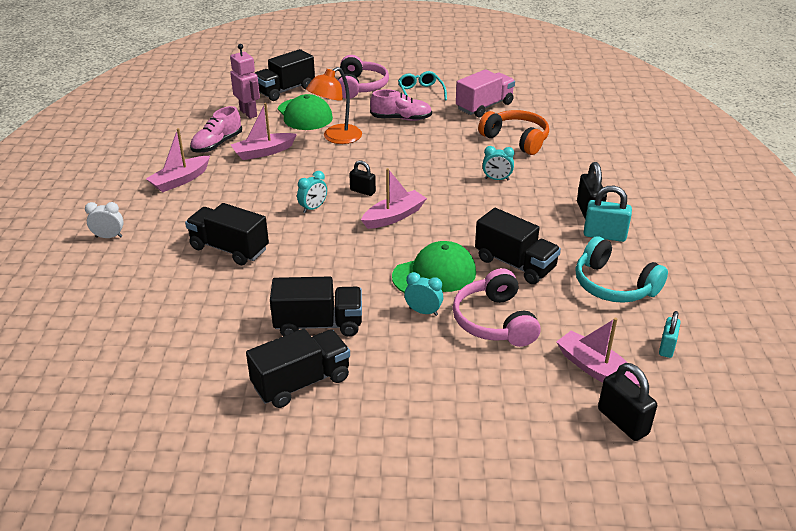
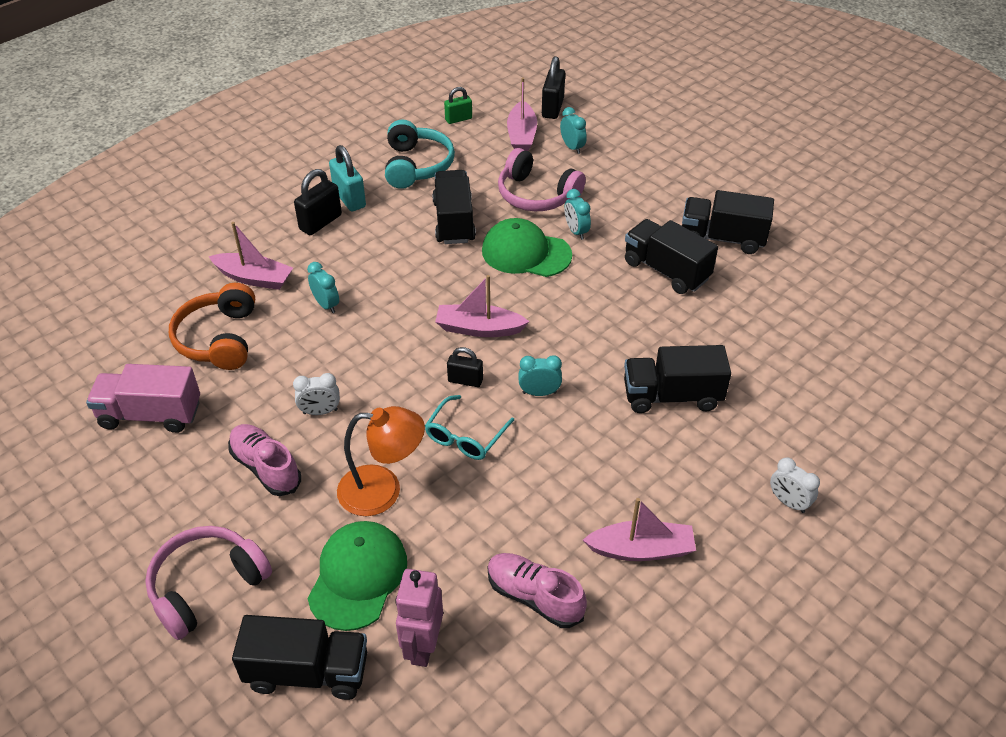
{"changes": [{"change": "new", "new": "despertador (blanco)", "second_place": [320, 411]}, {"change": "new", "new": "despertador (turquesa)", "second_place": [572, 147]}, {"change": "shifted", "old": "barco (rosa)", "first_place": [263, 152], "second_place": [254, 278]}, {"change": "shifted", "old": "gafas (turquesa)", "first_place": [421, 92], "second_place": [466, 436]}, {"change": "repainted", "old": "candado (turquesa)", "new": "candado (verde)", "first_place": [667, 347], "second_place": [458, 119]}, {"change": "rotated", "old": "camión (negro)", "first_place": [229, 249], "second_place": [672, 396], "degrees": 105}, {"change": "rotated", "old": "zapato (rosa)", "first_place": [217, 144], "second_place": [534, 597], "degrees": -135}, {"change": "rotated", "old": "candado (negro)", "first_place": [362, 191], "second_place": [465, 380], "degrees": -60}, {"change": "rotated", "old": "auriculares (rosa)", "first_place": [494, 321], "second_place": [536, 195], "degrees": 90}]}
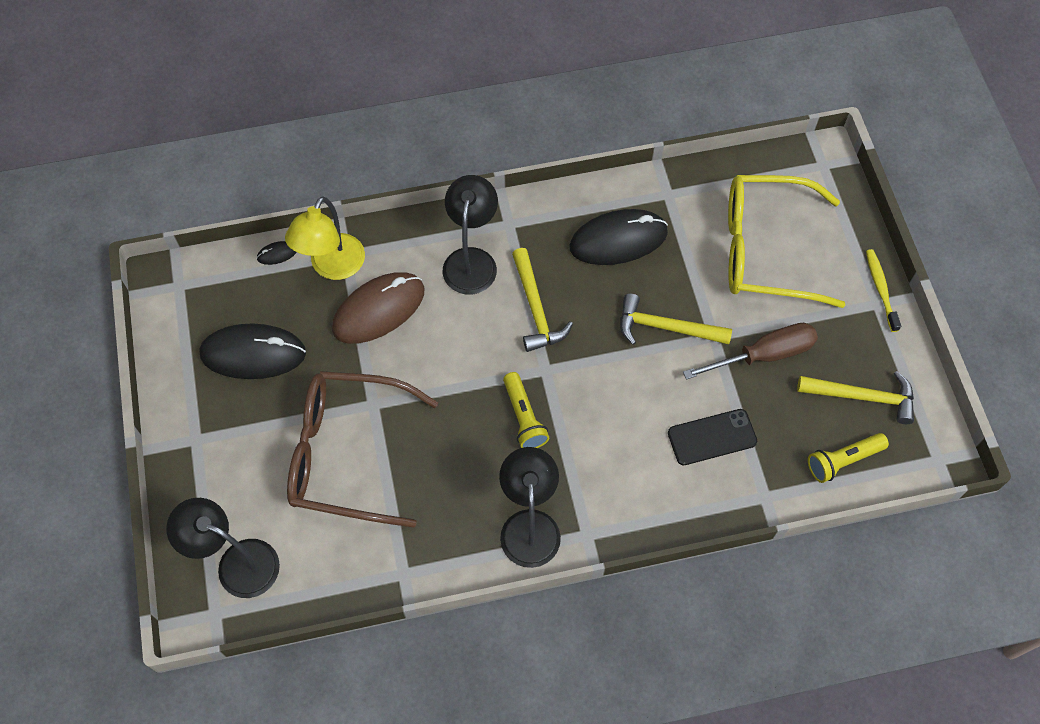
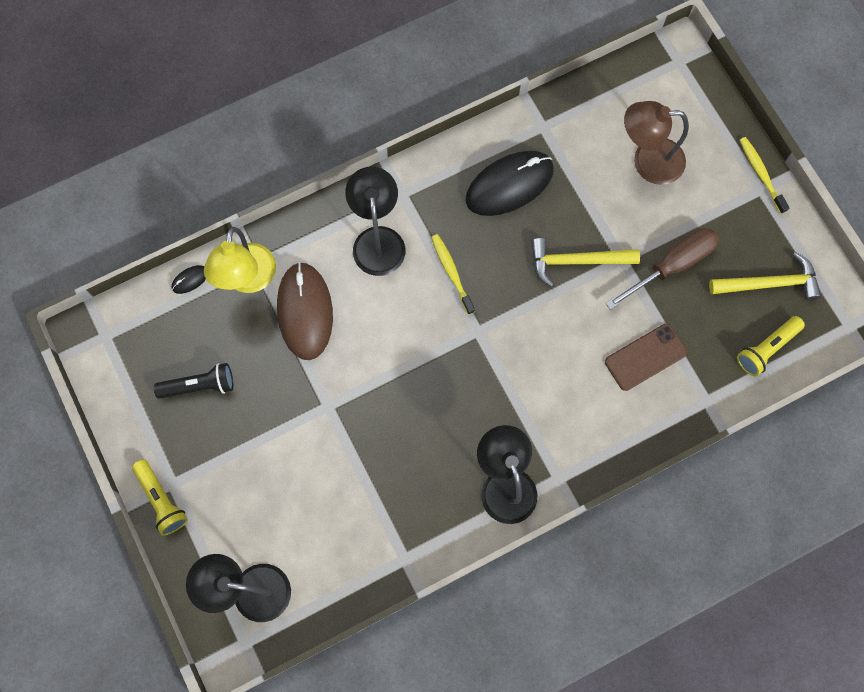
{"changes": [{"change": "gone", "old": "gafas (marrón)", "first_place": [347, 454]}, {"change": "shifted", "old": "lámpara de mano (amarillo)", "first_place": [524, 417], "second_place": [161, 500]}, {"change": "swapped", "old": "ratón (negro)", "new": "lámpara de mano (negro)", "first_place": [253, 354], "second_place": [199, 386]}, {"change": "swapped", "old": "martillo (amarillo)", "new": "cepillo de dientes (amarillo)", "first_place": [536, 308], "second_place": [452, 273]}, {"change": "swapped", "old": "gafas (amarillo)", "new": "lámpara (marrón)", "first_place": [765, 250], "second_place": [647, 161]}, {"change": "repainted", "old": "móvil (negro)", "new": "móvil (marrón)", "first_place": [712, 437], "second_place": [645, 357]}, {"change": "rotated", "old": "ratón (marrón)", "first_place": [379, 310], "second_place": [305, 312], "degrees": -45}]}
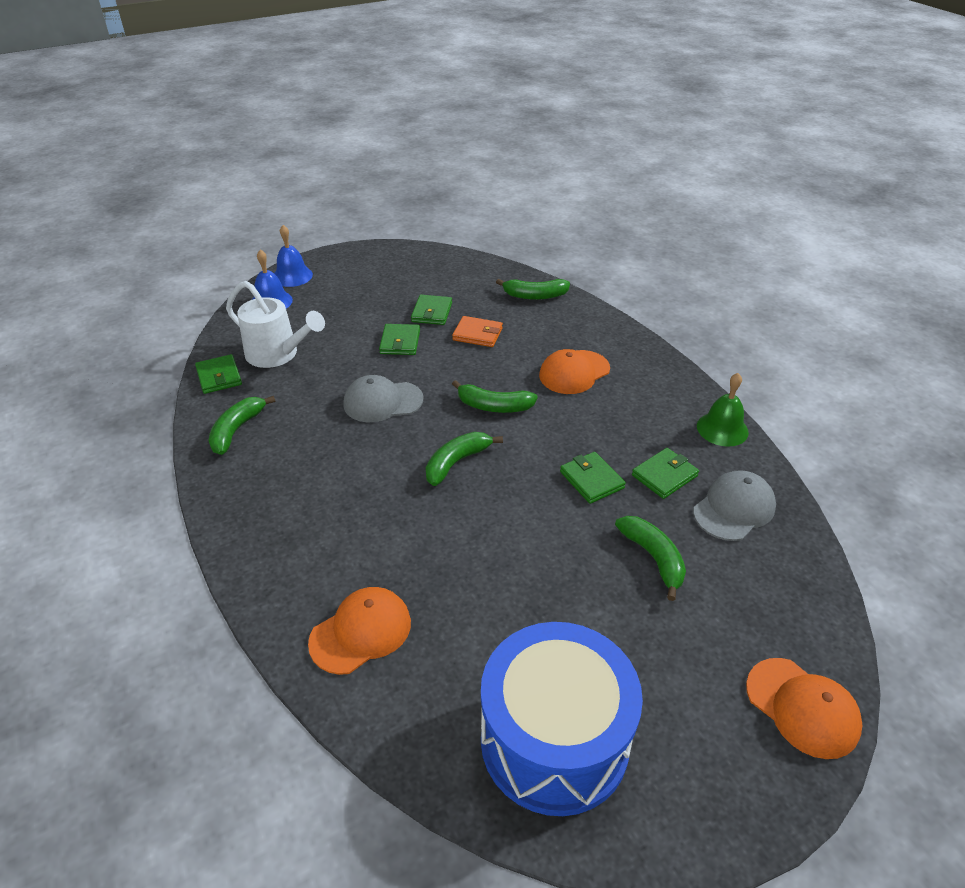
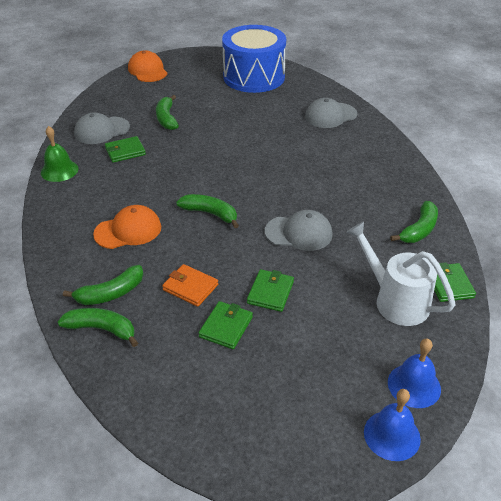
{"changes": [{"change": "gone", "old": "cartera (verde)", "first_place": [591, 480]}, {"change": "shifted", "old": "plátano (verde)", "first_place": [456, 462], "second_place": [110, 293]}, {"change": "repainted", "old": "gorra (naranja)", "new": "gorra (gris)", "first_place": [361, 632], "second_place": [330, 115]}]}
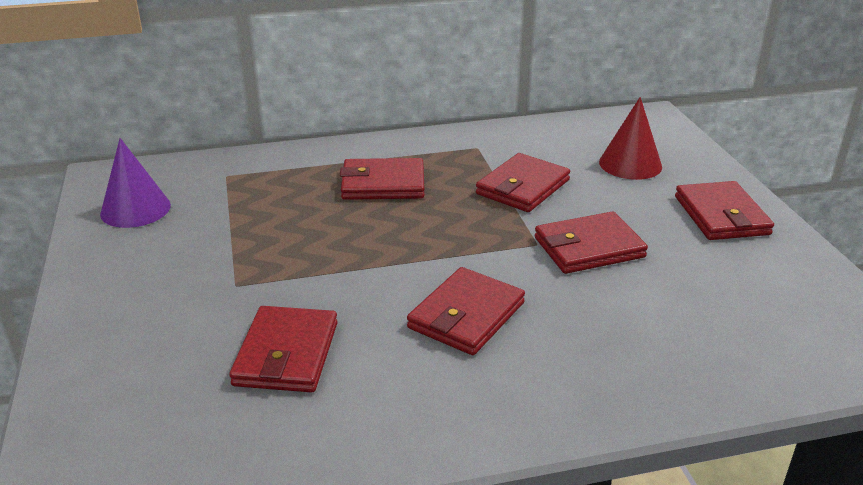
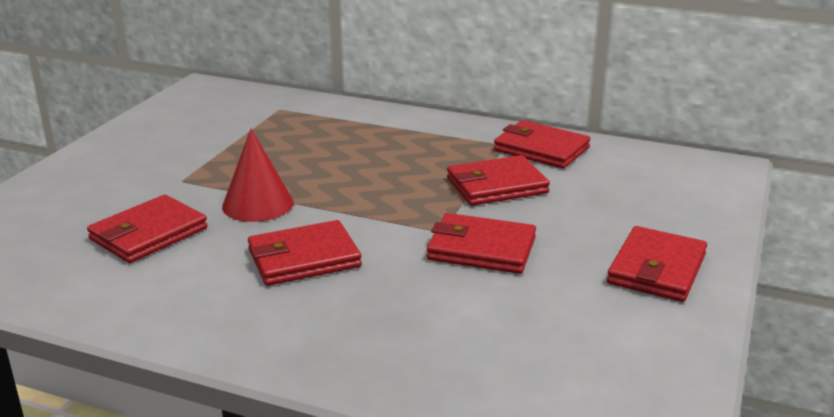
{"changes": [{"change": "gone", "old": "cono (morado)", "first_place": [135, 209]}, {"change": "shifted", "old": "cartera (rojo)", "first_place": [383, 184], "second_place": [541, 149]}, {"change": "shifted", "old": "cono (rojo)", "first_place": [630, 164], "second_place": [258, 204]}]}
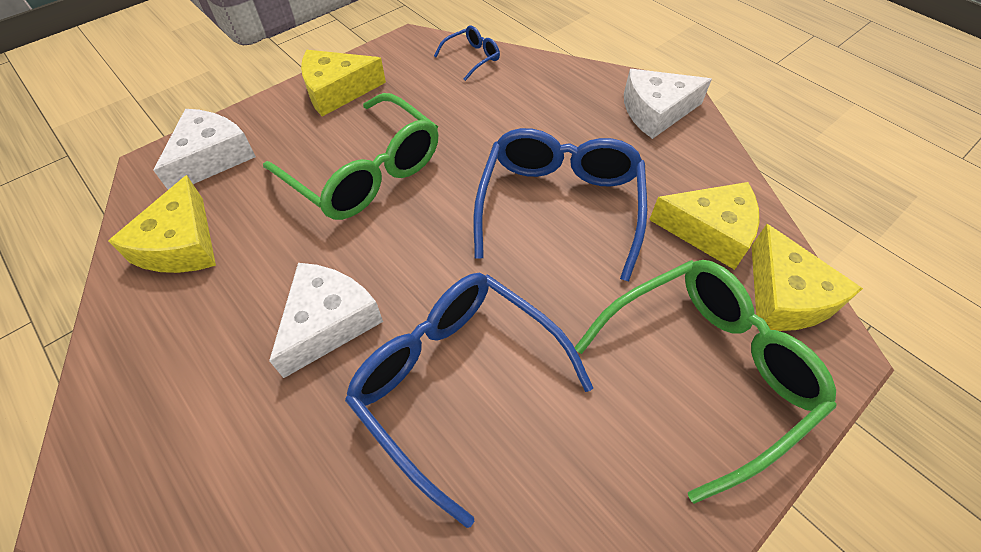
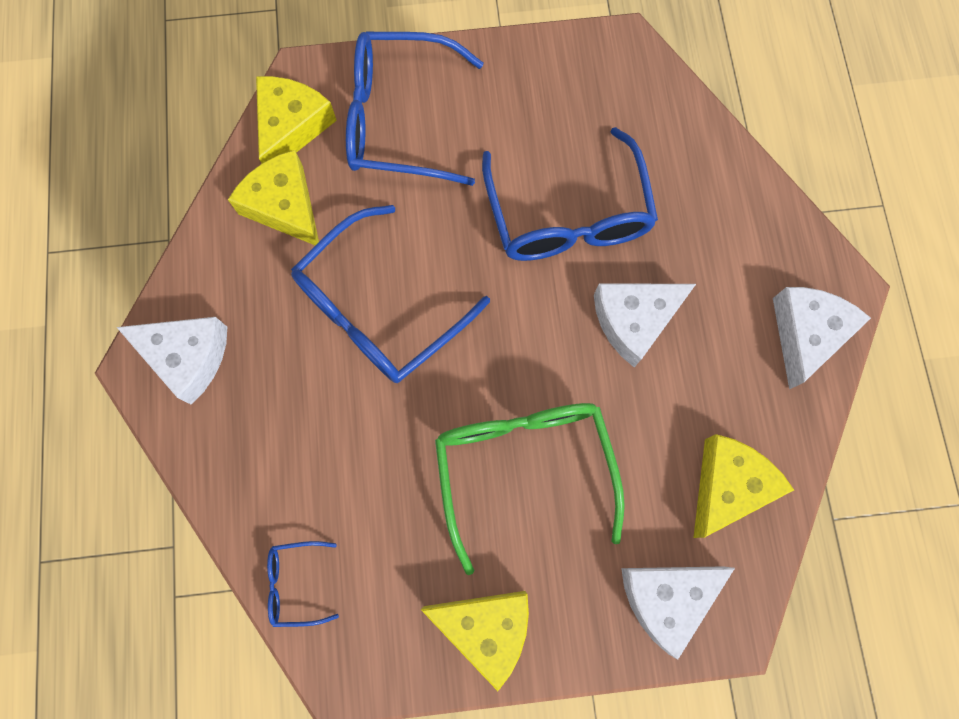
{"changes": [{"change": "new", "new": "queso (blanco)", "second_place": [806, 334]}, {"change": "repainted", "old": "gafas (verde)", "new": "gafas (azul)", "first_place": [704, 370], "second_place": [400, 120]}]}
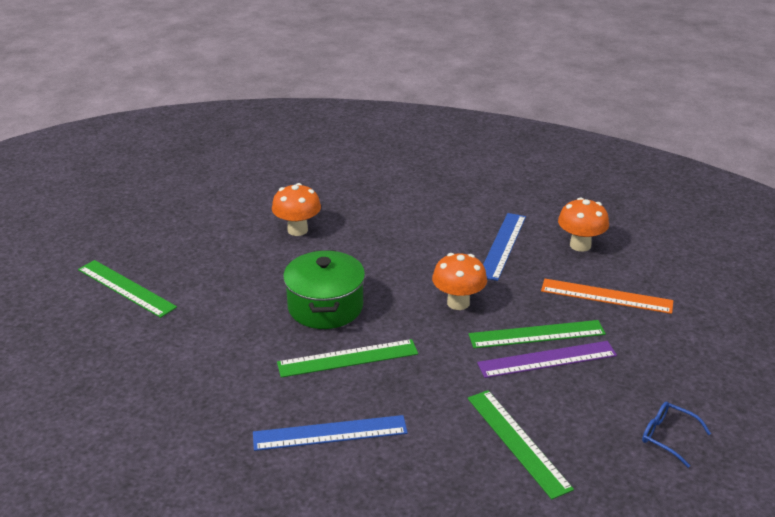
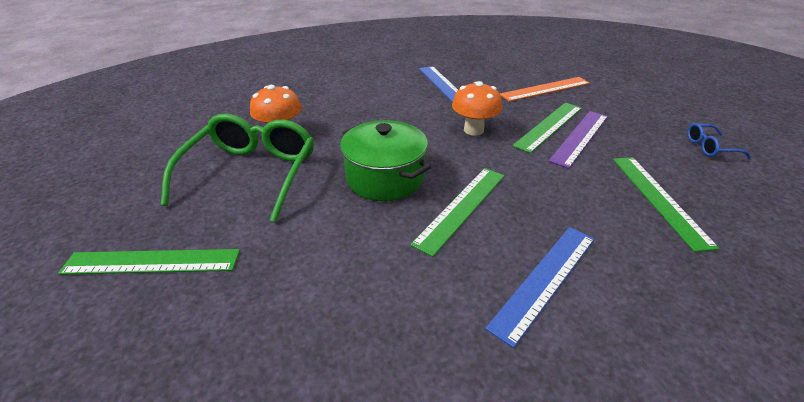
{"changes": [{"change": "gone", "old": "seta (naranja)", "first_place": [580, 245]}, {"change": "new", "new": "gafas (verde)", "second_place": [251, 173]}, {"change": "rotated", "old": "regla (verde)", "first_place": [517, 442], "second_place": [659, 199], "degrees": 60}]}
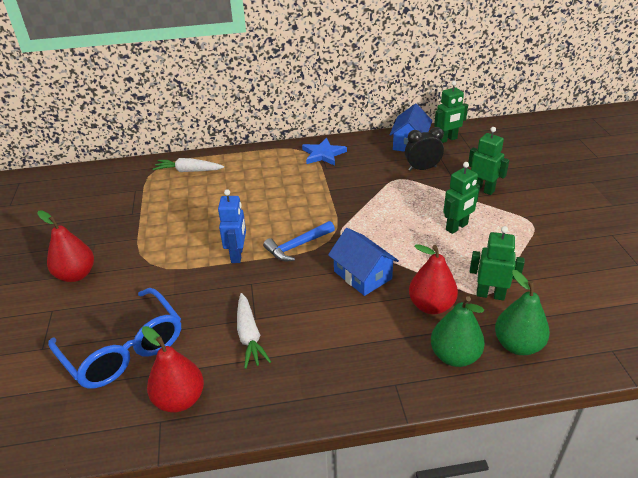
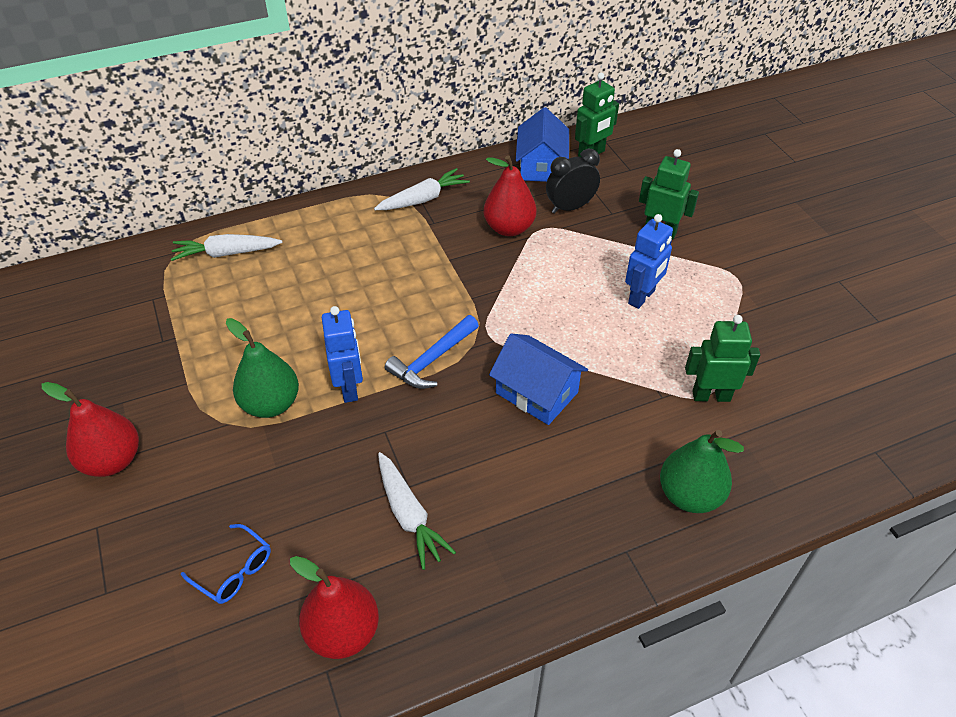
{"changes": [{"change": "shifted", "old": "pera (rojo)", "first_place": [431, 306], "second_place": [509, 228]}, {"change": "shifted", "old": "pera (verde)", "first_place": [517, 345], "second_place": [271, 404]}, {"change": "swapped", "old": "estrella (azul)", "new": "zanahoria (blanco)", "first_place": [323, 154], "second_place": [422, 199]}, {"change": "repainted", "old": "robot (verde)", "new": "robot (azul)", "first_place": [457, 227], "second_place": [642, 297]}, {"change": "scaled", "old": "gafas (azul)", "first_place": [124, 350], "second_place": [234, 571], "factor": 0.45}]}
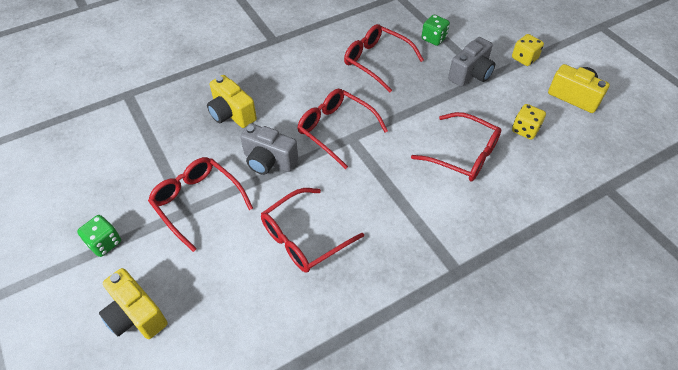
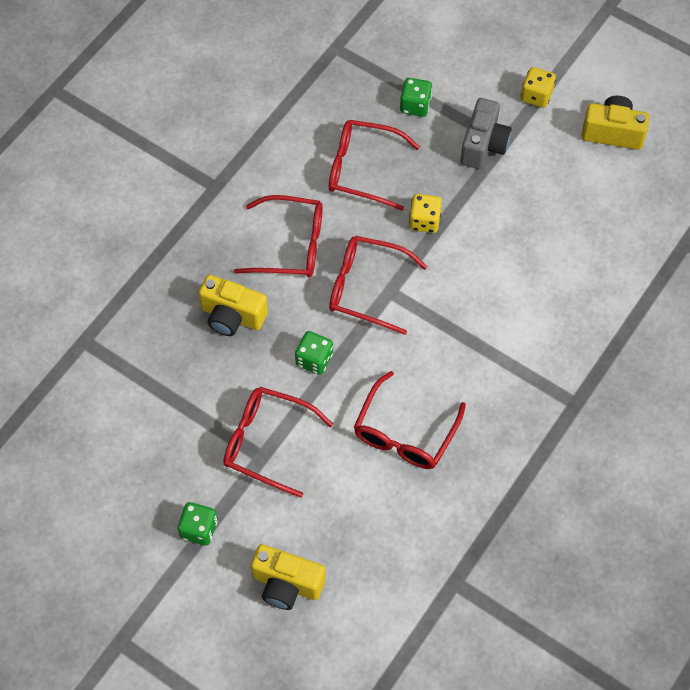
{"changes": [{"change": "shifted", "old": "gafas (rojo)", "first_place": [463, 154], "second_place": [290, 245]}, {"change": "shifted", "old": "dado (amarillo)", "first_place": [525, 130], "second_place": [424, 221]}, {"change": "swapped", "old": "cámara (gris)", "new": "dado (verde)", "first_place": [269, 161], "second_place": [314, 360]}]}
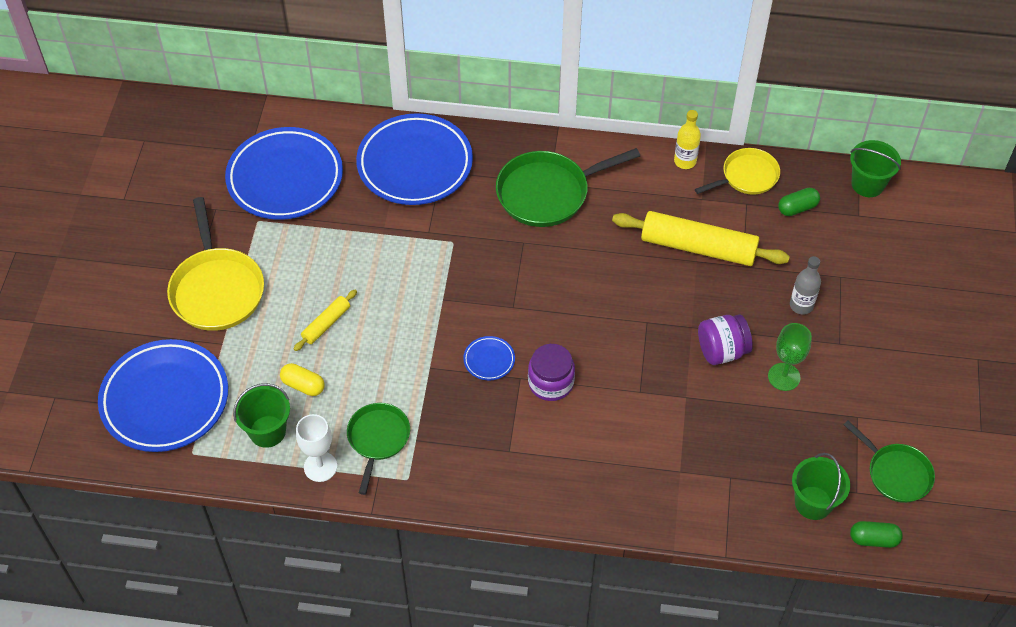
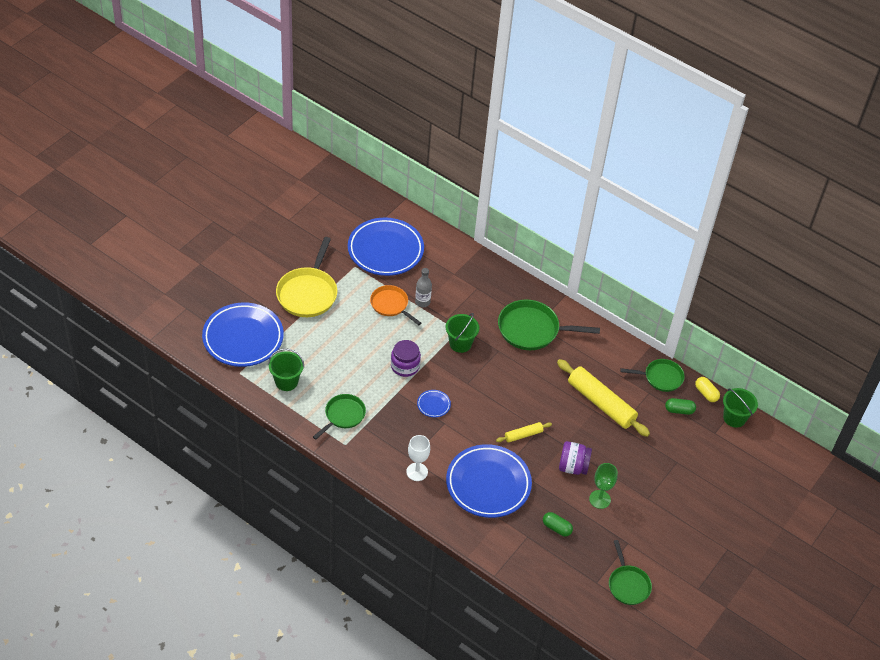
{"changes": [{"change": "gone", "old": "botella (amarillo)", "first_place": [685, 161]}, {"change": "new", "new": "sartén (naranja)", "second_place": [391, 305]}, {"change": "shifted", "old": "cápsula (amarillo)", "first_place": [303, 385], "second_place": [706, 393]}, {"change": "shifted", "old": "rodillo (amarillo)", "first_place": [326, 324], "second_place": [523, 435]}, {"change": "shifted", "old": "copa (blanco)", "first_place": [320, 467], "second_place": [417, 472]}, {"change": "shifted", "old": "plato (azul)", "first_place": [415, 164], "second_place": [488, 484]}, {"change": "shifted", "old": "tarro (morado)", "first_place": [550, 383], "second_place": [405, 366]}, {"change": "shifted", "old": "botella (gris)", "first_place": [801, 305], "second_place": [422, 302]}, {"change": "shifted", "old": "balde (verde)", "first_place": [813, 503], "second_place": [460, 343]}, {"change": "shifted", "old": "cápsula (verde)", "first_place": [873, 539], "second_place": [556, 528]}, {"change": "repainted", "old": "sartén (amarillo)", "new": "sartén (verde)", "first_place": [746, 176], "second_place": [661, 377]}]}
